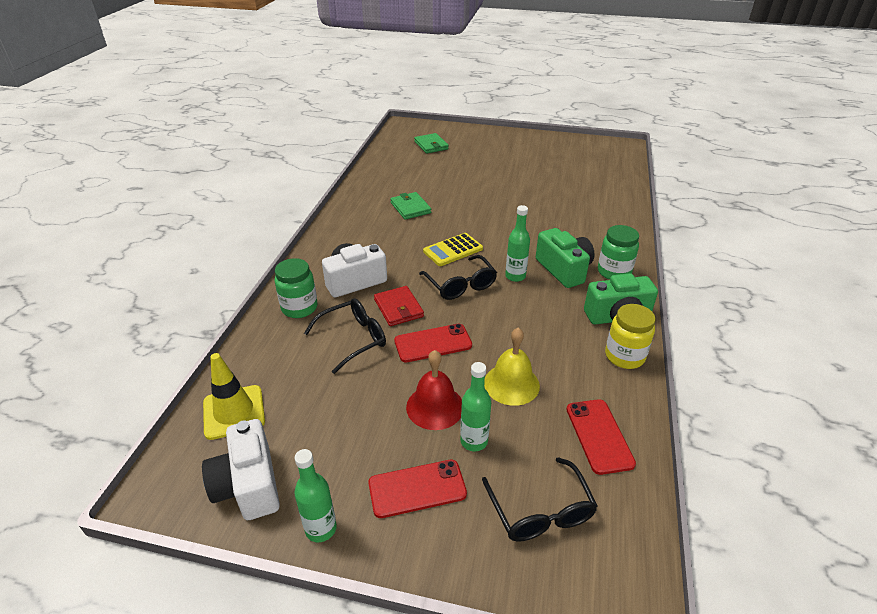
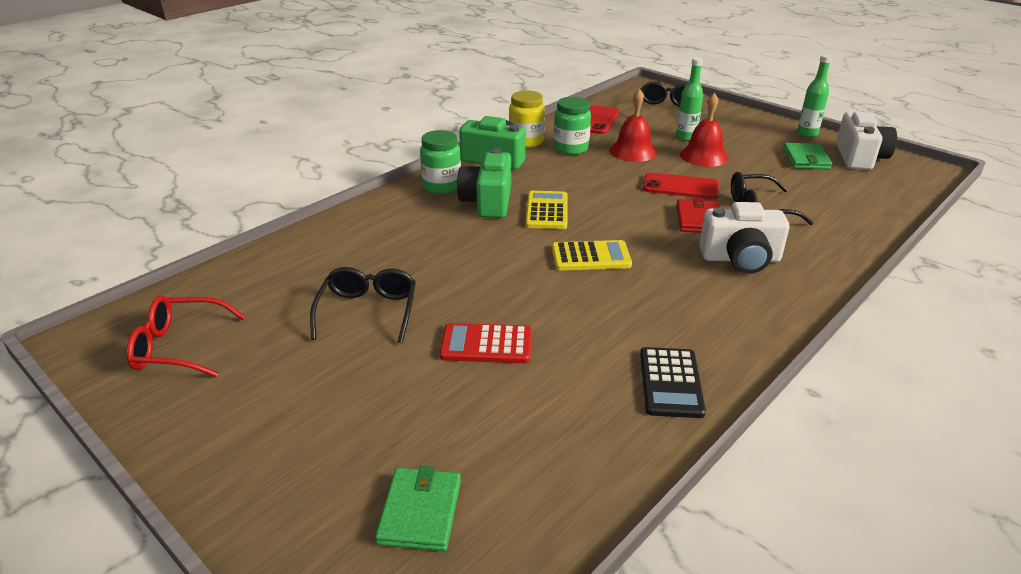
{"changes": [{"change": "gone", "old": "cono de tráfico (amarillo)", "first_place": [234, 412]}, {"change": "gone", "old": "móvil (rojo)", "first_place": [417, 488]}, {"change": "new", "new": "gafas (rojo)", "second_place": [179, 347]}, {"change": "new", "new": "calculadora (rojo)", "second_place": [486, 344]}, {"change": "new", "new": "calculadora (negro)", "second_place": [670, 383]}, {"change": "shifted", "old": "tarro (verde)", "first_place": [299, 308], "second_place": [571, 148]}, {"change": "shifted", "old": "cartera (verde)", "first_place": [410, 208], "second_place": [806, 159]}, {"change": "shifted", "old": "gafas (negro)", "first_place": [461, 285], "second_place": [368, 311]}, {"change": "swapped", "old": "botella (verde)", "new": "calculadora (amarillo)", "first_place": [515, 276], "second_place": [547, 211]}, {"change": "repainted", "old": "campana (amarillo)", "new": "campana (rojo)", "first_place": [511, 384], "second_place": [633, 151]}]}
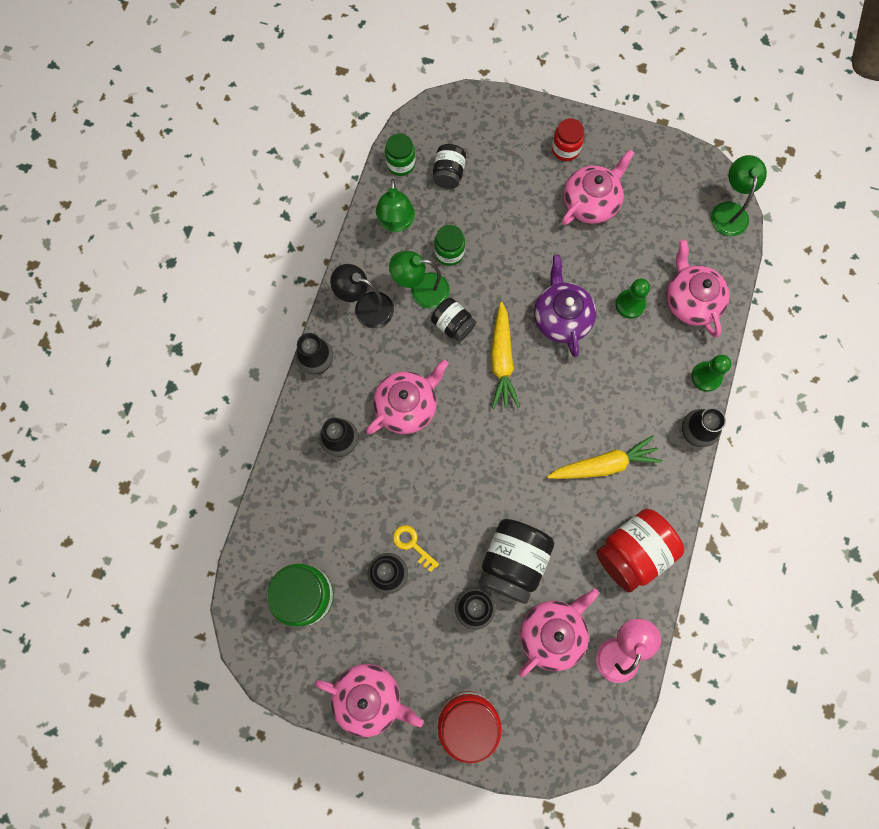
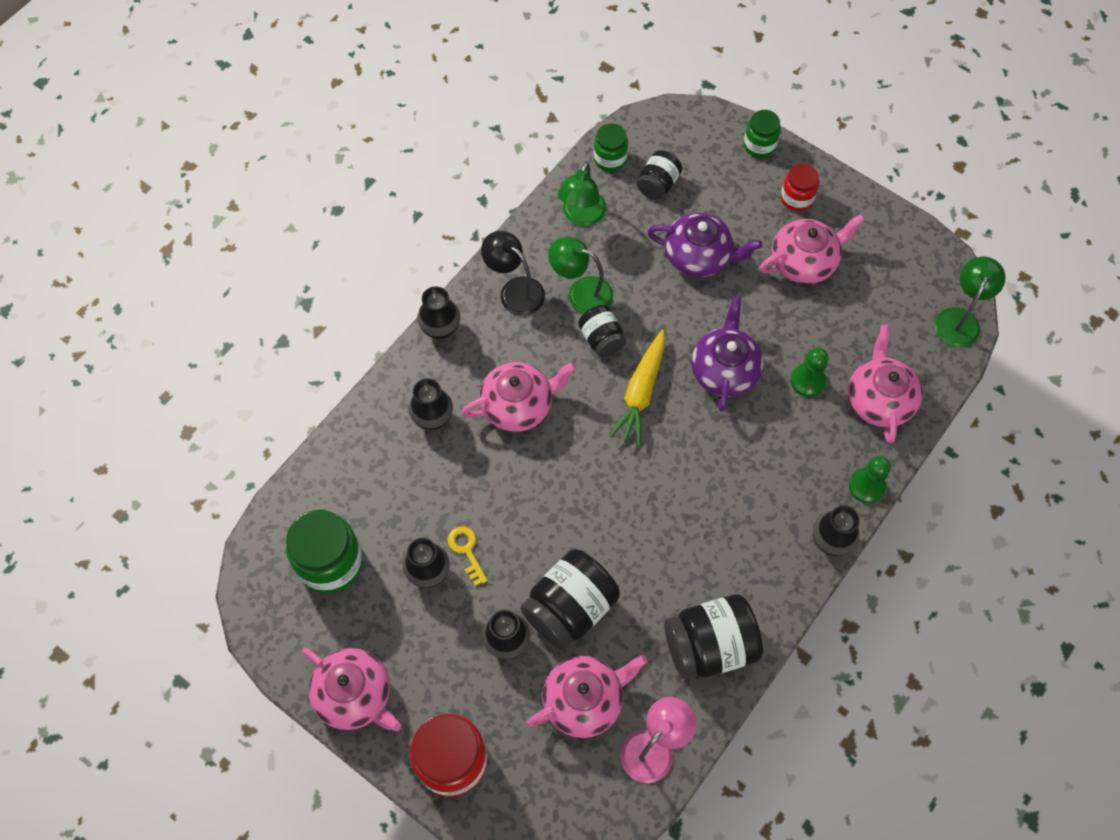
{"changes": [{"change": "gone", "old": "zanahoria (amarillo)", "first_place": [604, 465]}, {"change": "new", "new": "tetera (morado)", "second_place": [698, 256]}, {"change": "shifted", "old": "tarro (verde)", "first_place": [449, 253], "second_place": [759, 145]}, {"change": "repainted", "old": "tarro (rojo)", "new": "tarro (negro)", "first_place": [633, 552], "second_place": [709, 646]}]}
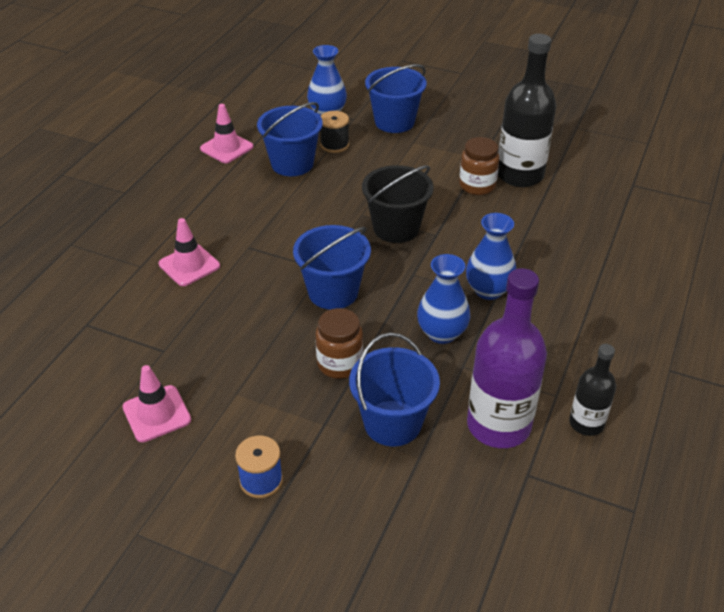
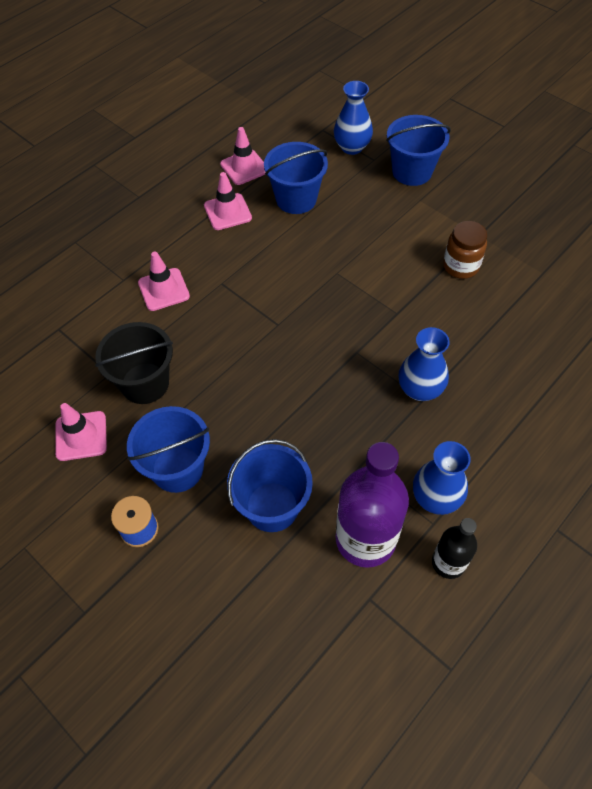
{"changes": [{"change": "gone", "old": "tarro (marrón)", "first_place": [339, 363]}, {"change": "gone", "old": "carrete (negro)", "first_place": [334, 145]}, {"change": "gone", "old": "botella (negro)", "first_place": [520, 175]}, {"change": "new", "new": "cono de tráfico (rosa)", "second_place": [227, 212]}, {"change": "shifted", "old": "balde (azul)", "first_place": [333, 292], "second_place": [177, 469]}, {"change": "shifted", "old": "balde (negro)", "first_place": [396, 228], "second_place": [145, 383]}, {"change": "shifted", "old": "florero (azul)", "first_place": [442, 333], "second_place": [435, 498]}]}
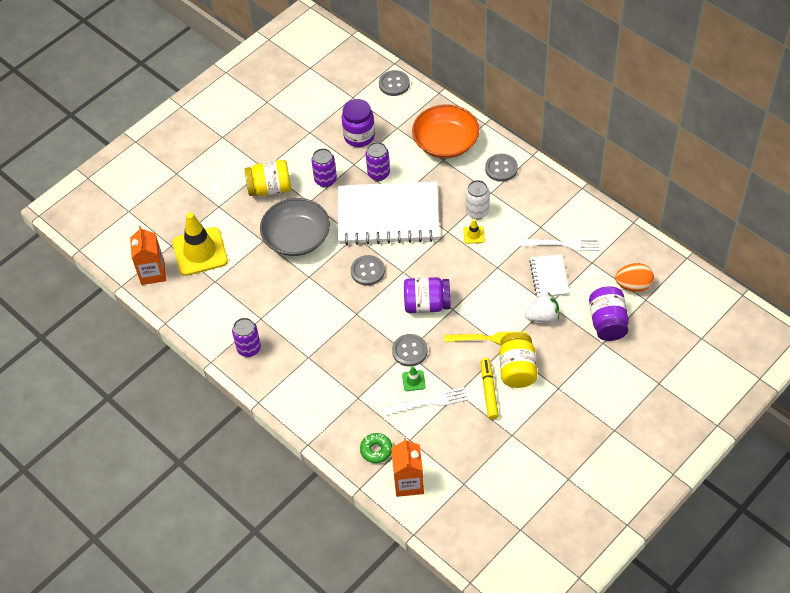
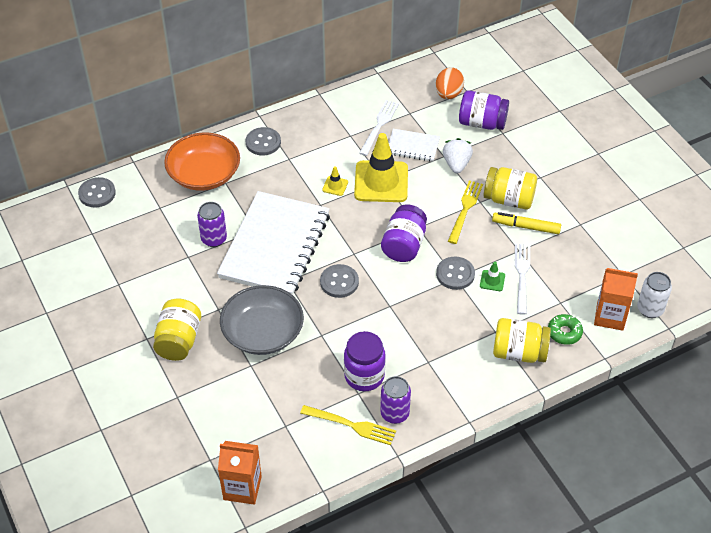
{"changes": [{"change": "gone", "old": "lata (morado)", "first_place": [325, 180]}, {"change": "new", "new": "tenedor (amarillo)", "second_place": [351, 425]}, {"change": "new", "new": "tarro (amarillo)", "second_place": [519, 352]}, {"change": "shifted", "old": "cono de tráfico (amarillo)", "first_place": [200, 252], "second_place": [381, 182]}, {"change": "shifted", "old": "tarro (morado)", "first_place": [359, 136], "second_place": [364, 376]}, {"change": "shifted", "old": "lata (blanco)", "first_place": [477, 212], "second_place": [650, 309]}]}
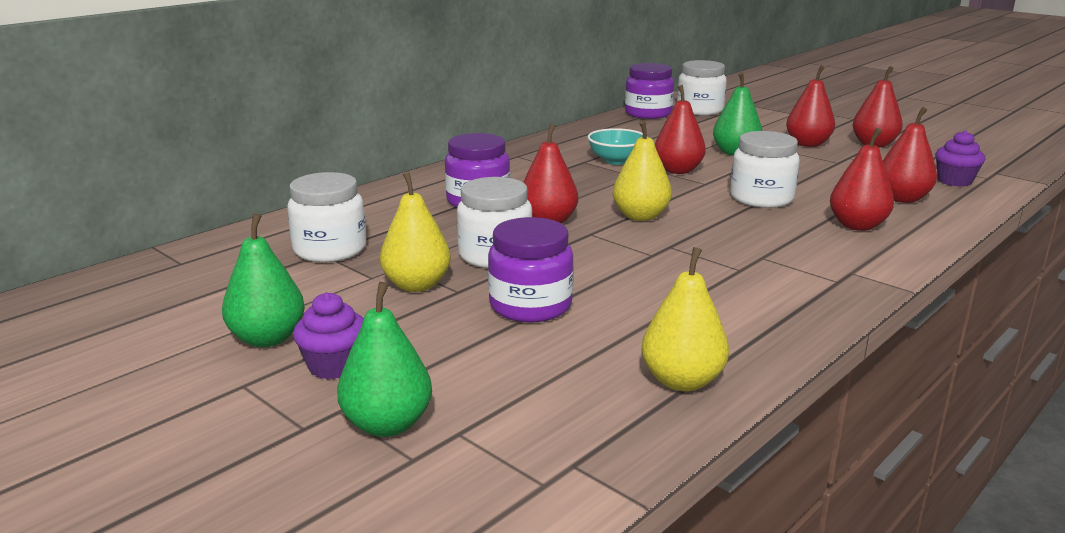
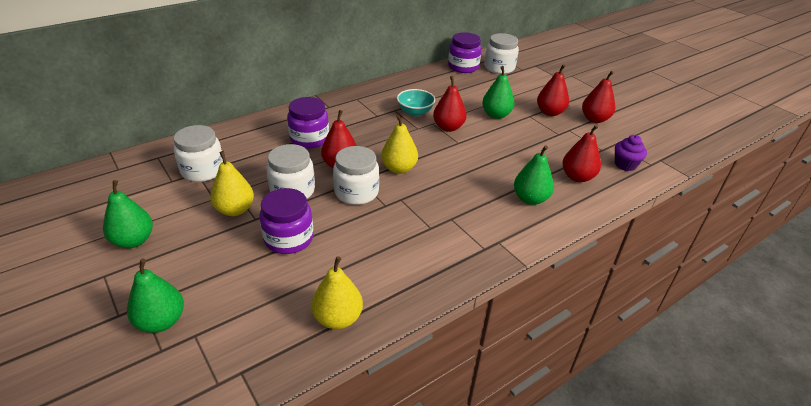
{"changes": [{"change": "gone", "old": "magdalena (morado)", "first_place": [334, 366]}, {"change": "shifted", "old": "tarro (blanco)", "first_place": [761, 198], "second_place": [356, 192]}, {"change": "repainted", "old": "pera (rojo)", "new": "pera (verde)", "first_place": [857, 226], "second_place": [530, 199]}]}
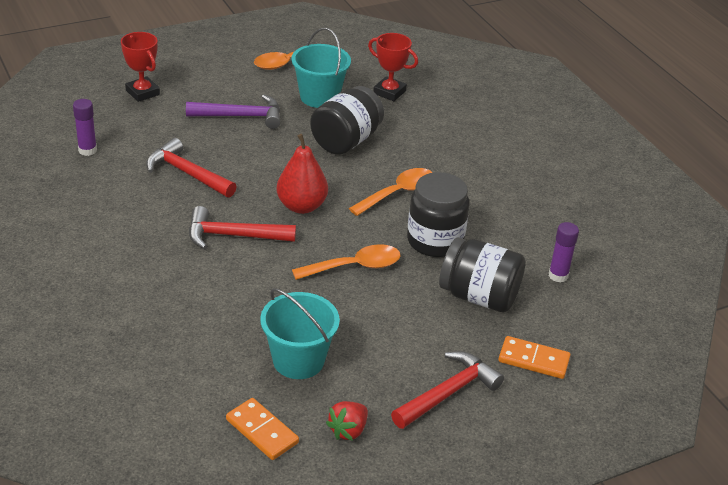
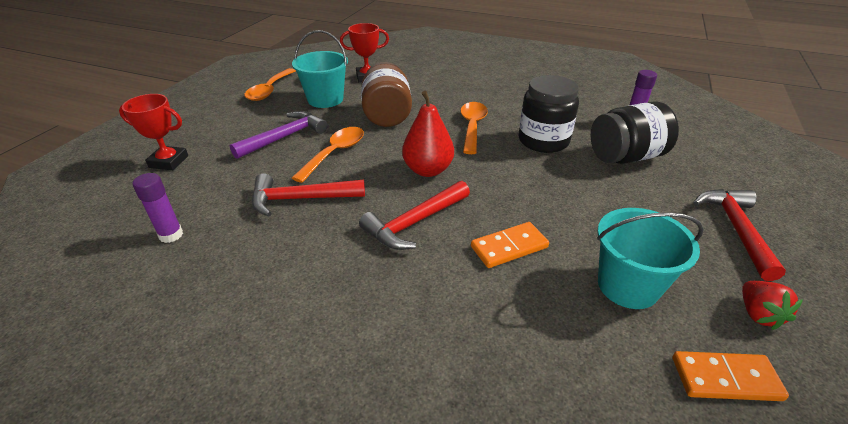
{"changes": [{"change": "shifted", "old": "cuchara (naranja)", "first_place": [354, 267], "second_place": [335, 153]}, {"change": "shifted", "old": "ficha de dominó (naranja)", "first_place": [533, 360], "second_place": [509, 247]}, {"change": "repainted", "old": "tarro (negro)", "new": "tarro (marrón)", "first_place": [346, 141], "second_place": [387, 115]}]}
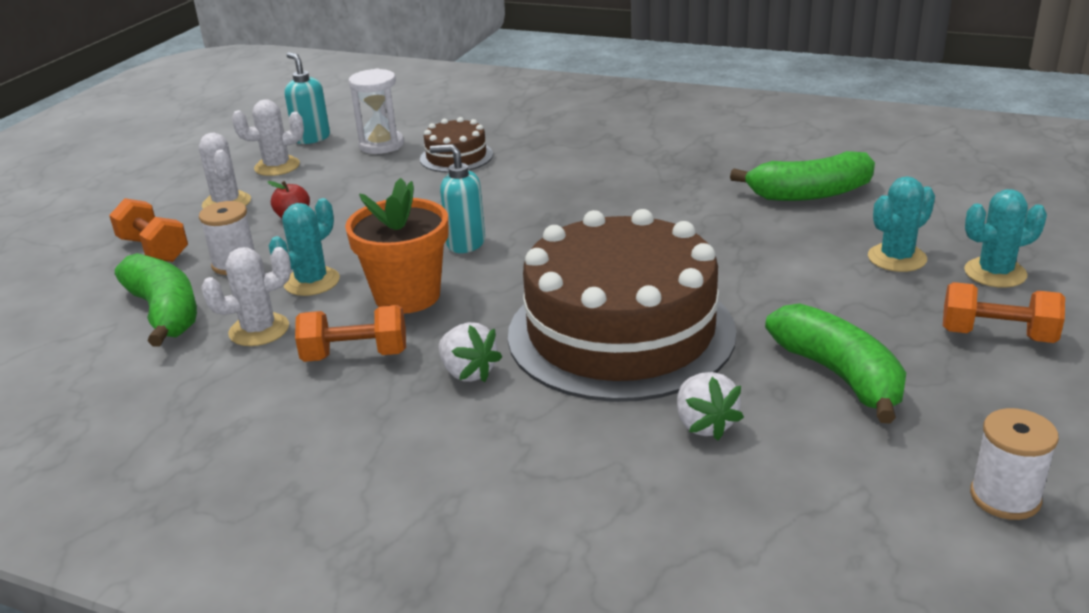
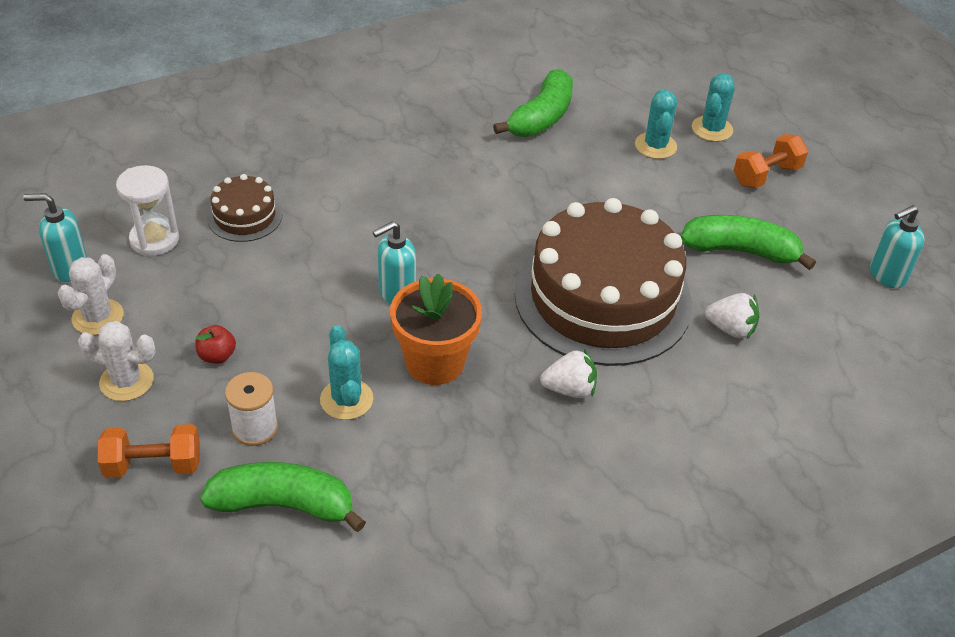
{"changes": [{"change": "gone", "old": "cactus (blanco)", "first_place": [259, 330]}, {"change": "gone", "old": "mancuerna (naranja)", "first_place": [355, 355]}, {"change": "swapped", "old": "carrete (blanco)", "new": "dispensador de jabón (turquesa)", "first_place": [1005, 497], "second_place": [886, 276]}]}
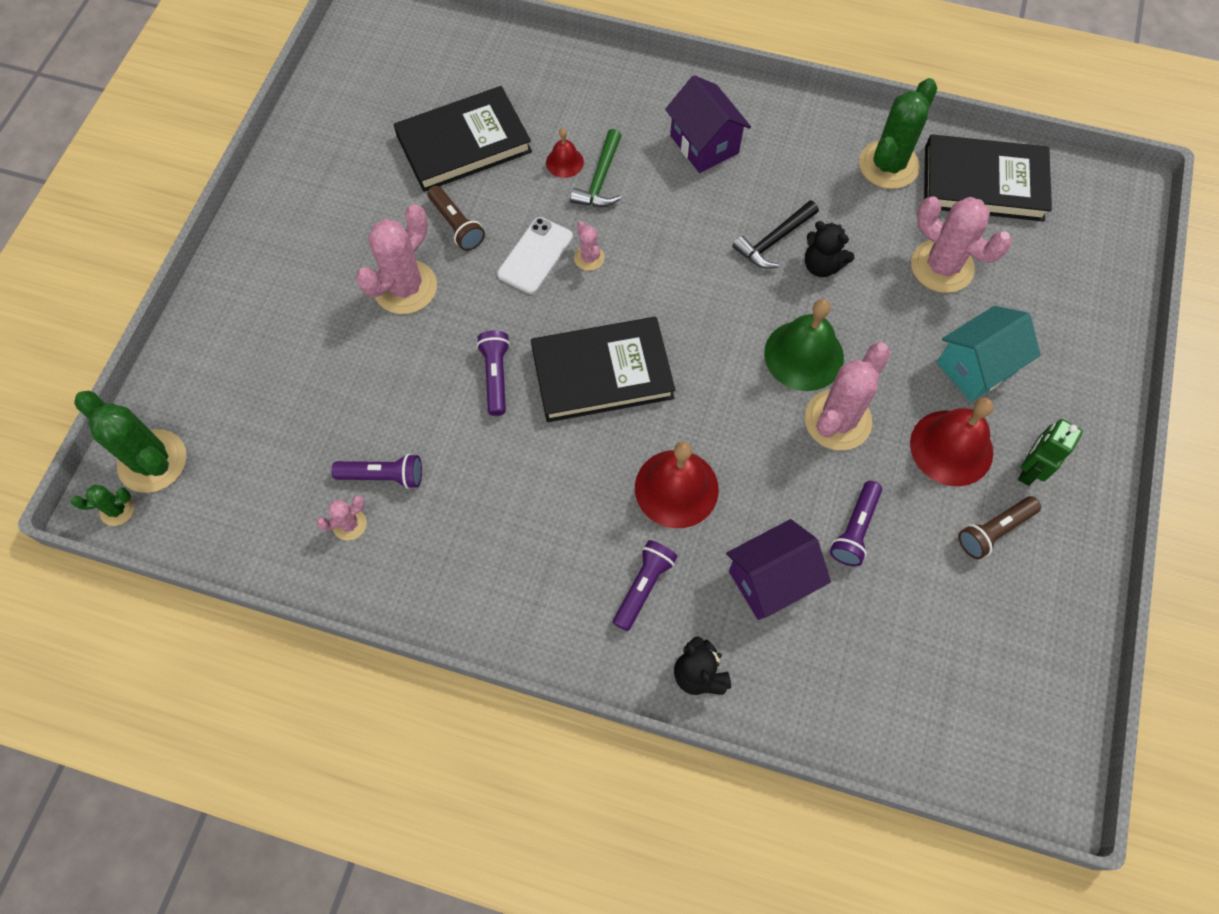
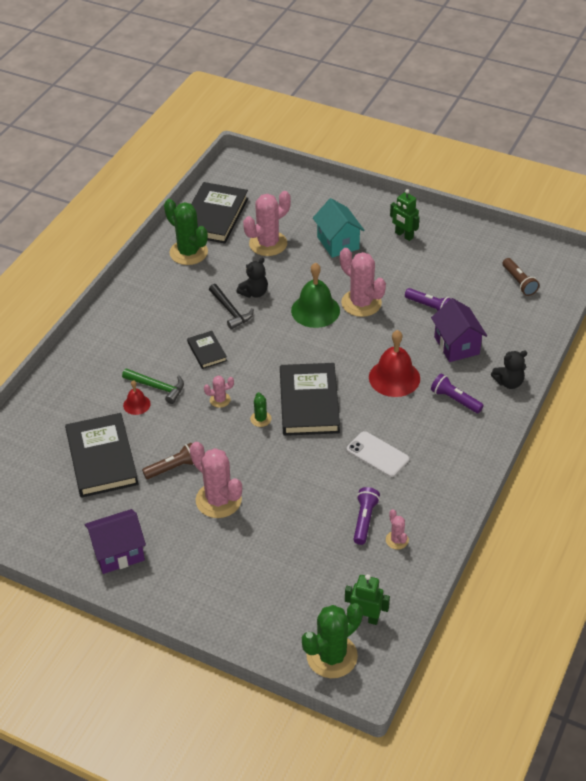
{"changes": [{"change": "gone", "old": "lámpara de mano (morado)", "first_place": [496, 376]}, {"change": "gone", "old": "campana (rojo)", "first_place": [951, 447]}, {"change": "new", "new": "libro (negro)", "second_place": [207, 351]}, {"change": "new", "new": "robot (verde)", "second_place": [365, 618]}, {"change": "shifted", "old": "cactus (verde)", "first_place": [117, 510], "second_place": [260, 419]}, {"change": "shifted", "old": "móvil (blanco)", "first_place": [535, 256], "second_place": [377, 454]}, {"change": "shifted", "old": "casa (morado)", "first_place": [704, 144], "second_place": [118, 553]}, {"change": "shifted", "old": "lámpara de mano (marrón)", "first_place": [993, 531], "second_place": [519, 282]}]}
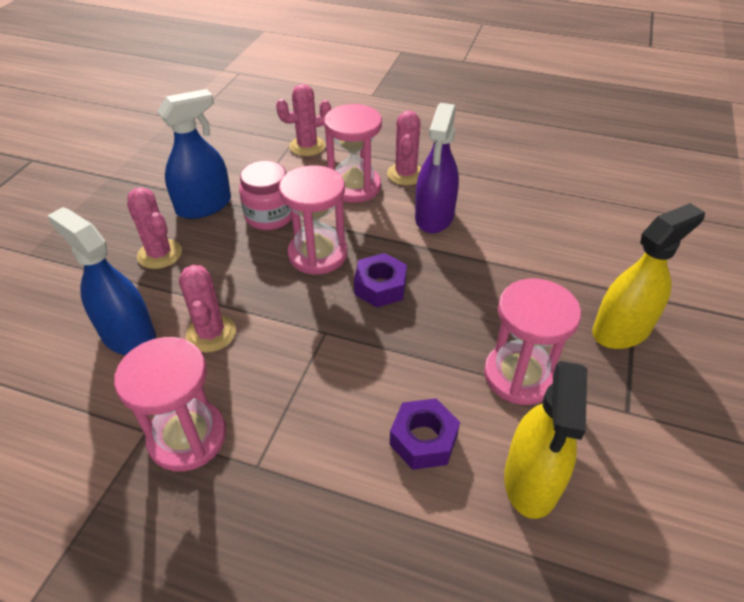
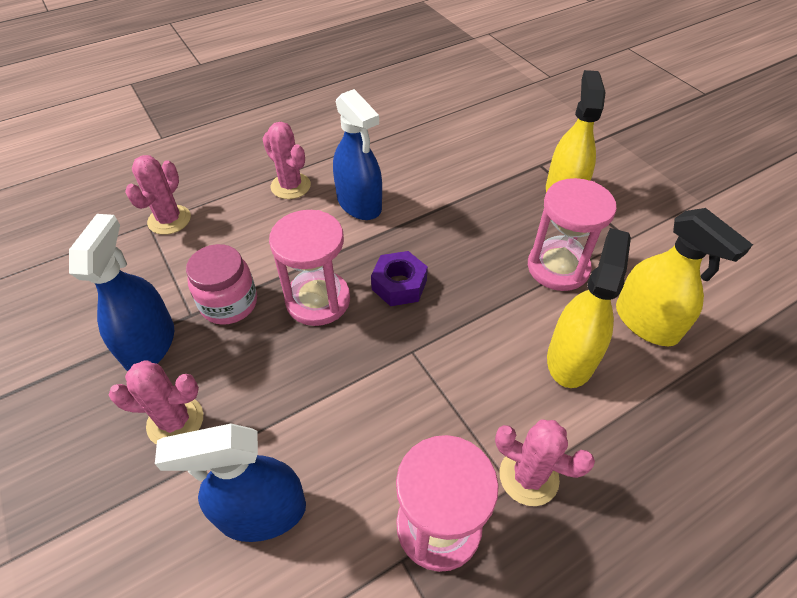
{"changes": [{"change": "gone", "old": "reloj de arena (rosa)", "first_place": [354, 187]}, {"change": "shifted", "old": "cactus (rosa)", "first_place": [211, 333], "second_place": [528, 476]}, {"change": "swapped", "old": "tuerca (morado)", "new": "pulverizador (amarillo)", "first_place": [423, 440], "second_place": [570, 358]}, {"change": "repainted", "old": "pulverizador (morado)", "new": "pulverizador (azul)", "first_place": [434, 217], "second_place": [359, 203]}]}
